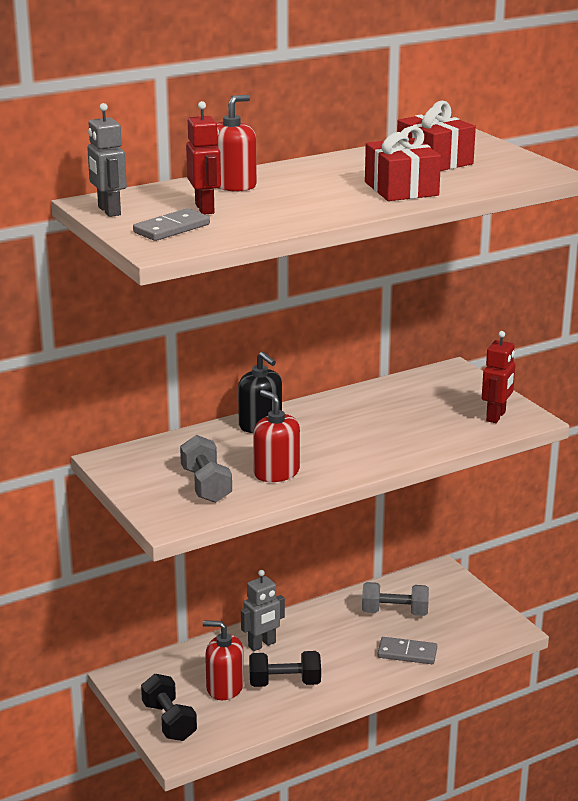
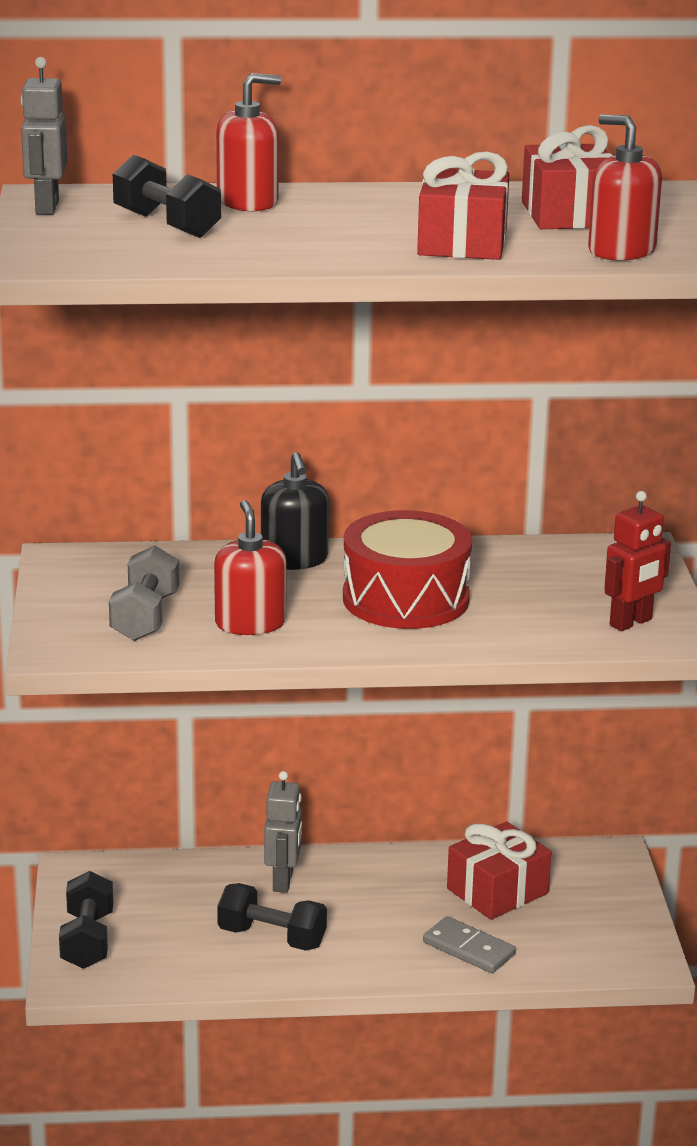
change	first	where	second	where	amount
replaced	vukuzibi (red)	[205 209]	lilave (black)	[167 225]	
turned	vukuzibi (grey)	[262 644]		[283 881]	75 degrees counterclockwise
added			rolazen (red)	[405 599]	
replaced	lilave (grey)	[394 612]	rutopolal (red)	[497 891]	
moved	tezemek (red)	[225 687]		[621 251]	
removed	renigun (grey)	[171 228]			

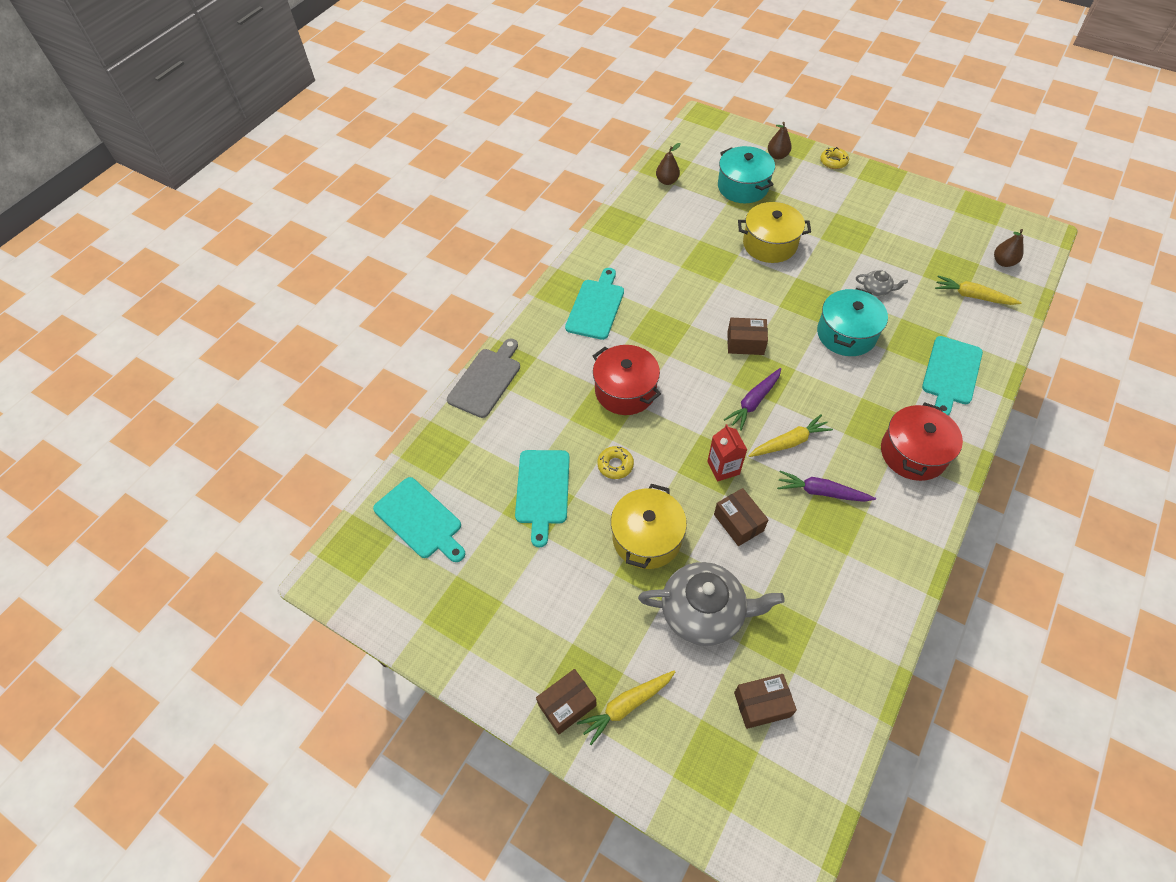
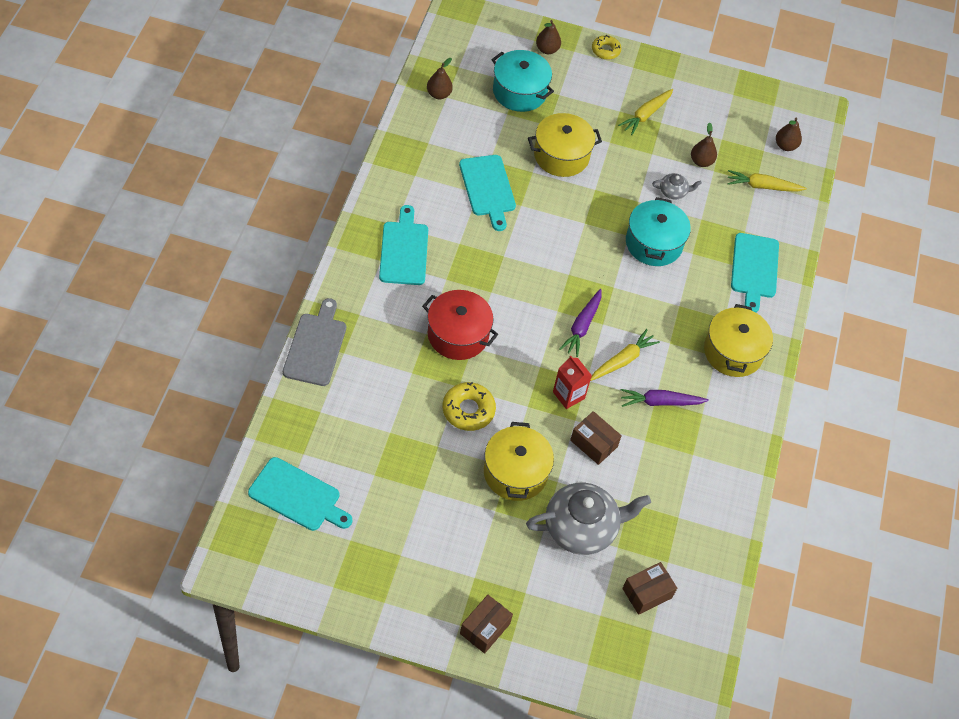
change	first	where	second	where	amount
resized	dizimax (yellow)	[615 465]		[468 410]	x1.51
moved	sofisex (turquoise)	[542 490]		[488 188]	
moved	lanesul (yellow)	[626 705]		[646 115]	
added			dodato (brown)	[701 161]	
recoloured	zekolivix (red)	[913 453]	zekolivix (yellow)	[733 352]	
removed	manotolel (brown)	[745 343]			

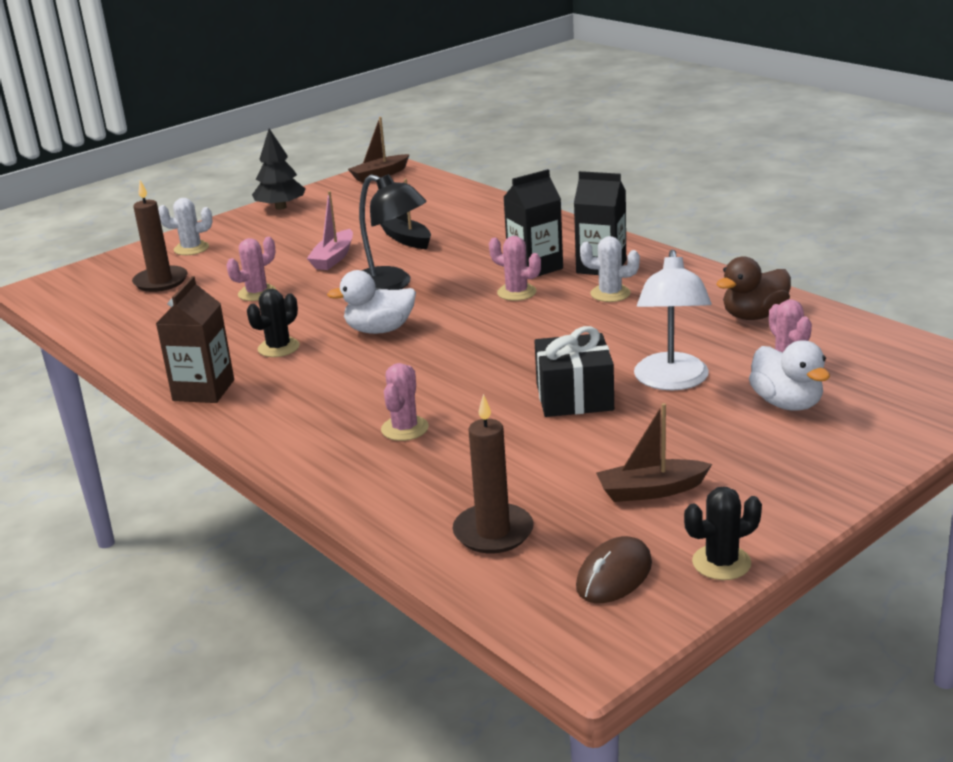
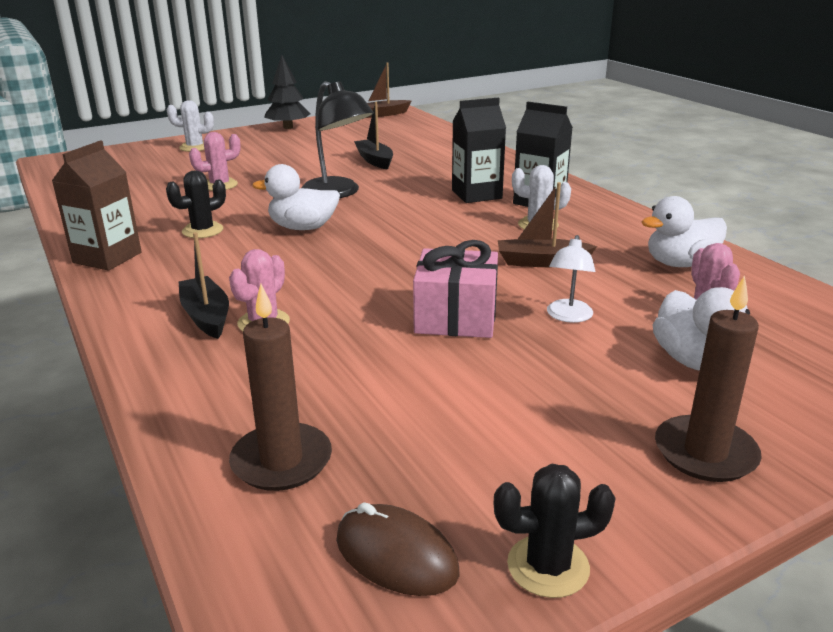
change	first	where	second	where	amount
added			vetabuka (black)	[206 316]	
turned	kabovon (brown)	[614 575]		[396 555]	75 degrees clockwise
recoloured	rutopolal (black)	[574 397]	rutopolal (pink)	[456 317]	
moved	vetabuka (brown)	[651 491]		[541 262]	
resized	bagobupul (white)	[671 381]		[568 316]	x0.56
recoloured	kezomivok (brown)	[754 316]	kezomivok (white)	[680 264]	
moved	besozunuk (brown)	[161 281]		[705 453]	
removed	vetabuka (pink)	[333 258]			
removed	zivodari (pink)	[516 292]			

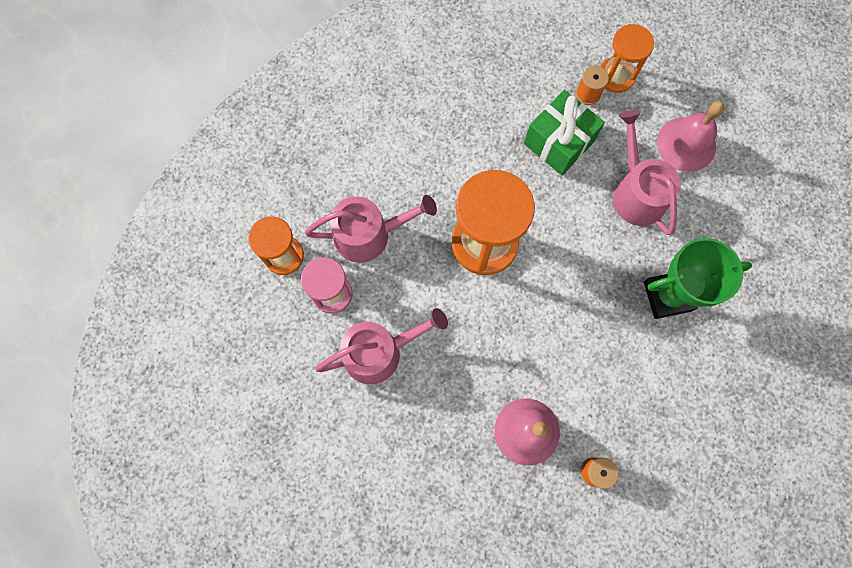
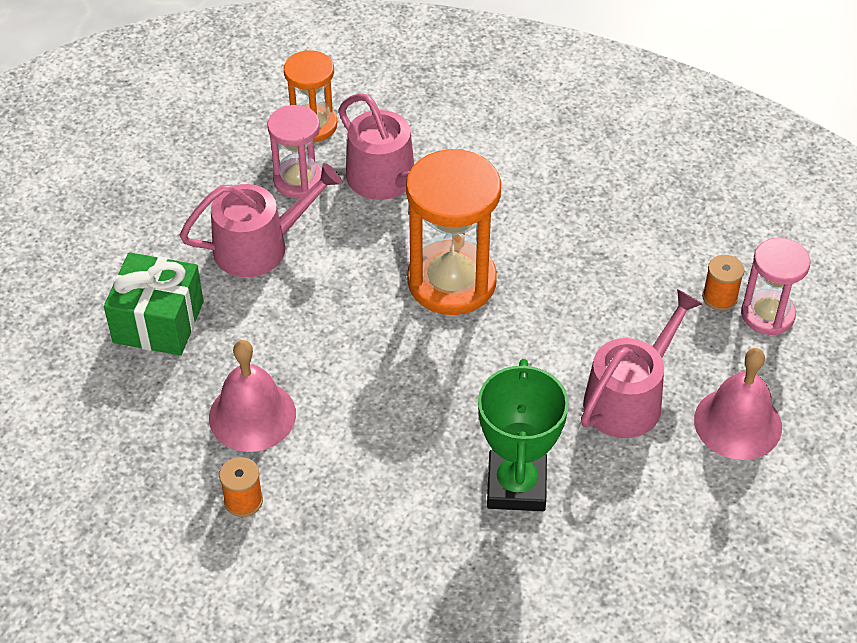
change	first	where	second	where	amount
moved	rutopolal (green)	[558 142]		[158 322]	
turned	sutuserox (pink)	[379 352]		[259 246]	60 degrees counterclockwise
turned	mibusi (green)	[667 296]		[516 486]	45 degrees clockwise
recoloured	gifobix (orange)	[616 76]	gifobix (pink)	[767 314]	

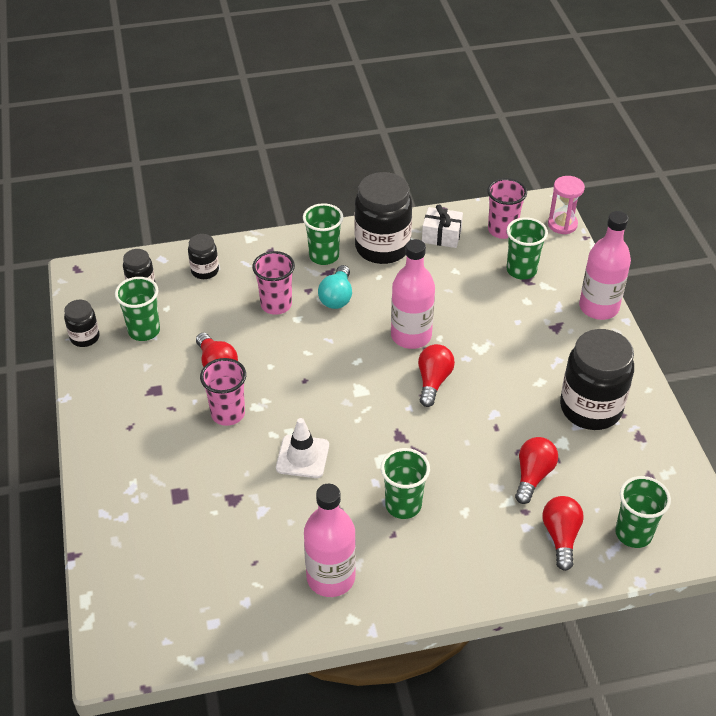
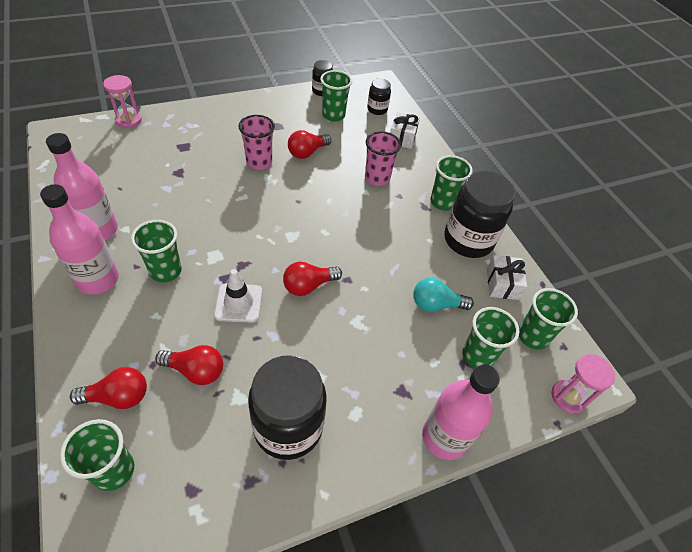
change	first	where	second	where	amount
moved	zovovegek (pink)	[411 336]		[98 279]	
added			gifobix (pink)	[128 120]	
moved	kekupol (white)	[302 456]		[238 303]	
turned	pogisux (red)	[433 381]		[308 286]	150 degrees clockwise
replaced	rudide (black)	[205 271]	rutopolal (white)	[402 137]	
moved	pogisux (turquoise)	[337 297]		[436 304]	
recoloured	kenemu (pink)	[502 230]	kenemu (green)	[532 336]	

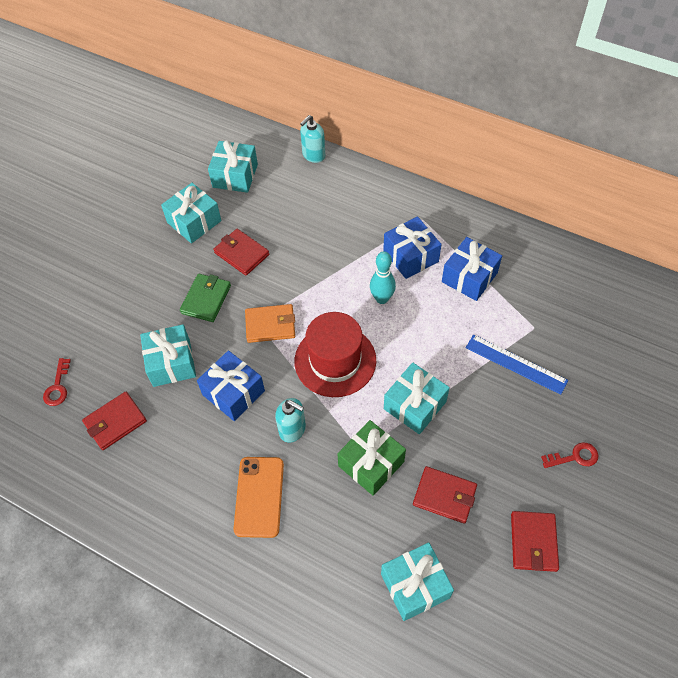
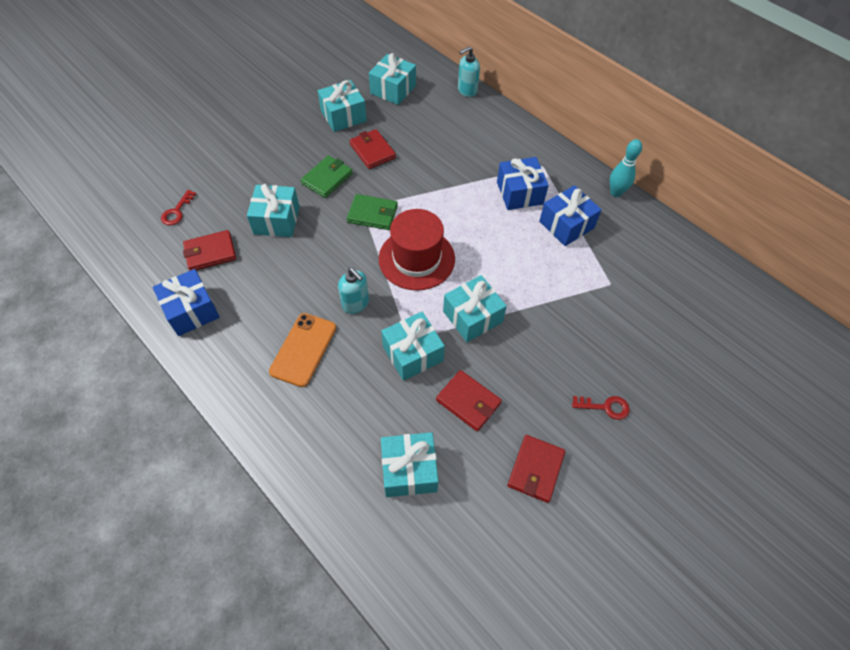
change	first	where	second	where	amount
moved	rutopolal (blue)	[233 393]		[191 310]	
recoloured	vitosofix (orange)	[270 325]	vitosofix (green)	[372 214]	
recoloured	rutopolal (green)	[371 464]	rutopolal (turquoise)	[413 353]	
moved	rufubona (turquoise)	[382 298]		[616 192]	
removed	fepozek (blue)	[516 364]			

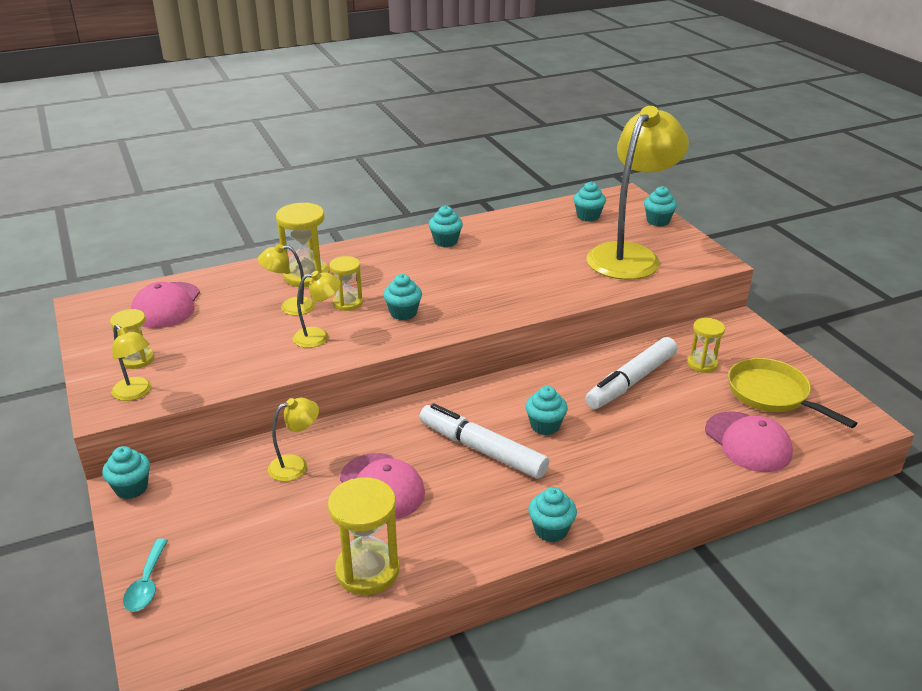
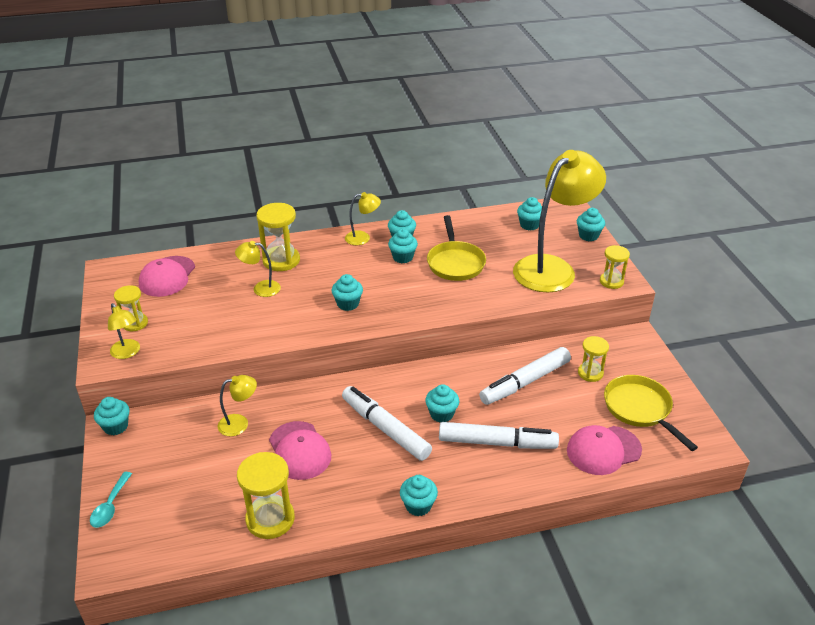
change	first	where	second	where	amount
moved	bagobupul (yellow)	[318 336]		[363 238]	
added			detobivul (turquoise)	[403 257]	
added			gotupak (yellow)	[455 263]	
added			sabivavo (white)	[497 443]	
turned	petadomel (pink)	[748 442]		[603 450]	90 degrees clockwise
moved	gifobix (yellow)	[347 303]		[611 281]	

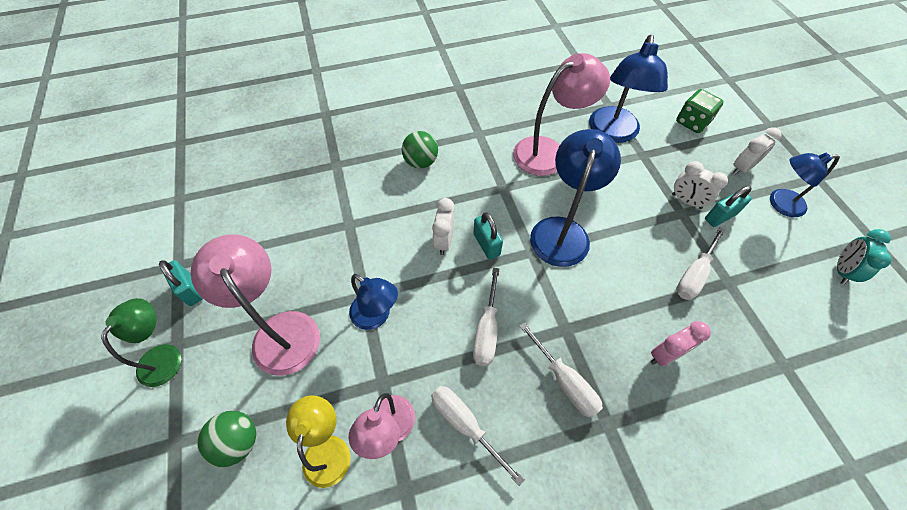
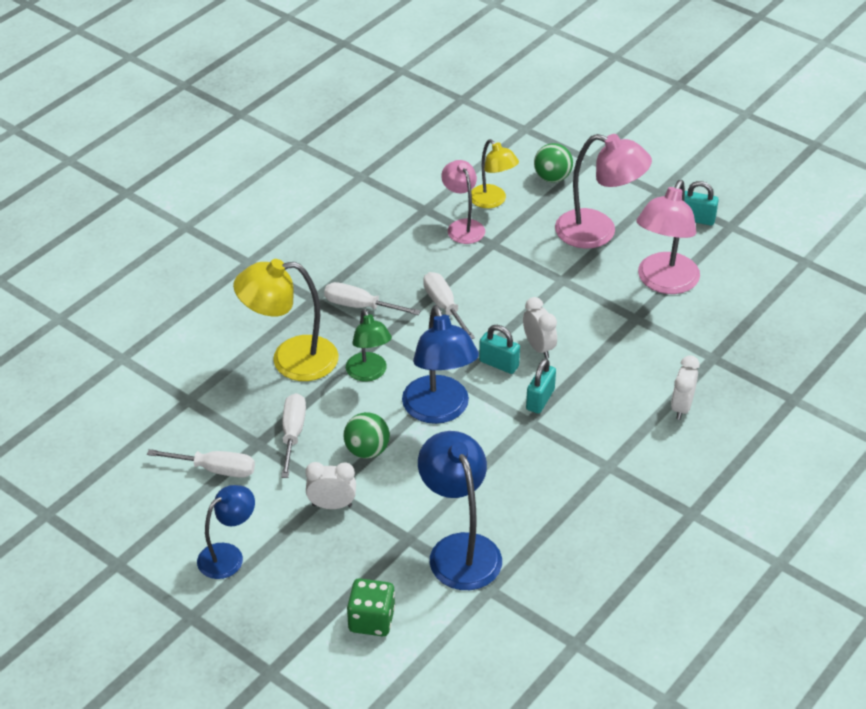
change	first	where	second	where	amount
moved	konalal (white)	[465 425]		[214 469]	
replaced	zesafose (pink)	[665 354]	bagobupul (yellow)	[290 360]	
moved	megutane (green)	[421 162]		[367 450]	
moved	bagobupul (green)	[165 356]		[369 373]	
moved	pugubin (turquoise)	[720 216]		[540 399]	
moved	bagobupul (pink)	[548 151]		[664 282]	
moved	zesafose (white)	[742 168]		[681 407]	
removed	bagobupul (blue)	[376 316]			
removed	zesafose (turquoise)	[841 271]			

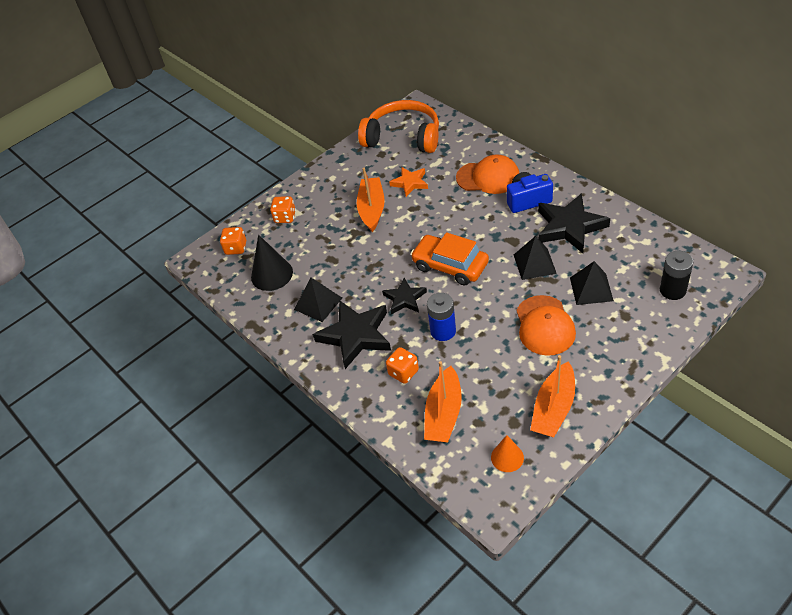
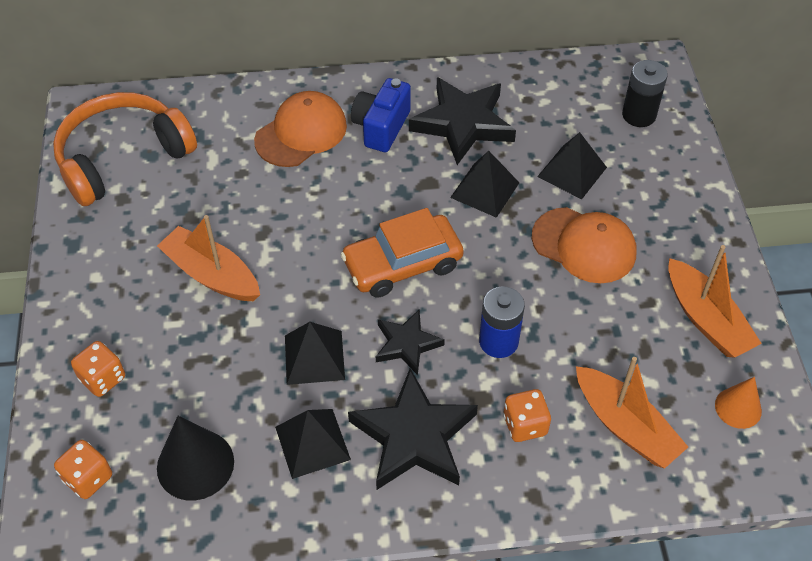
change	first	where	second	where	amount
added			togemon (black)	[314 357]	
removed	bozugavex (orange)	[410 183]			

